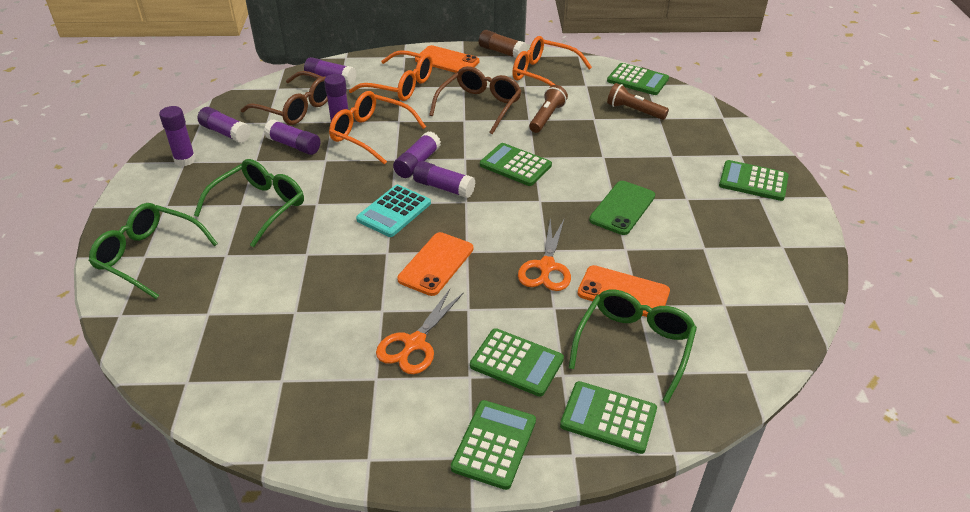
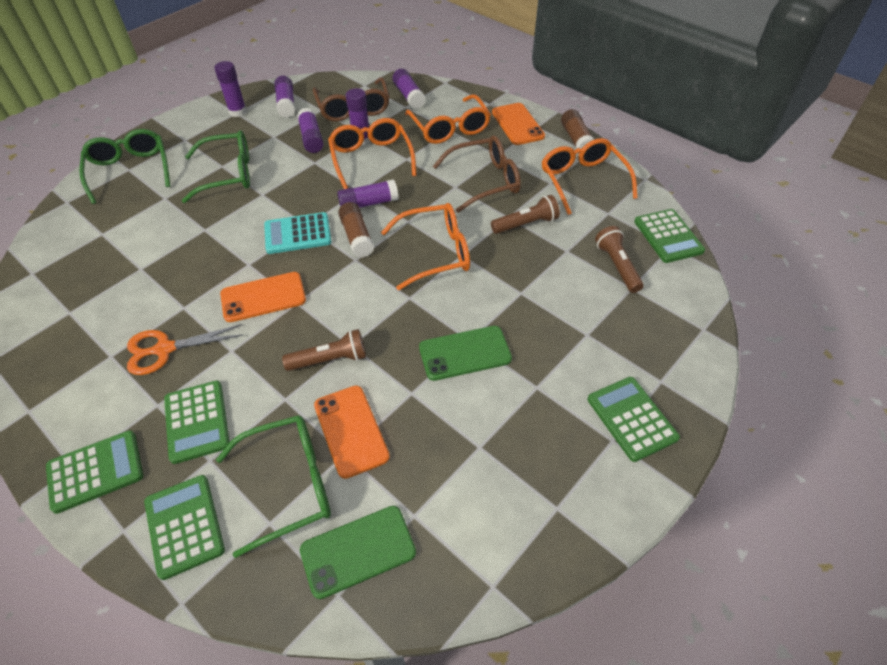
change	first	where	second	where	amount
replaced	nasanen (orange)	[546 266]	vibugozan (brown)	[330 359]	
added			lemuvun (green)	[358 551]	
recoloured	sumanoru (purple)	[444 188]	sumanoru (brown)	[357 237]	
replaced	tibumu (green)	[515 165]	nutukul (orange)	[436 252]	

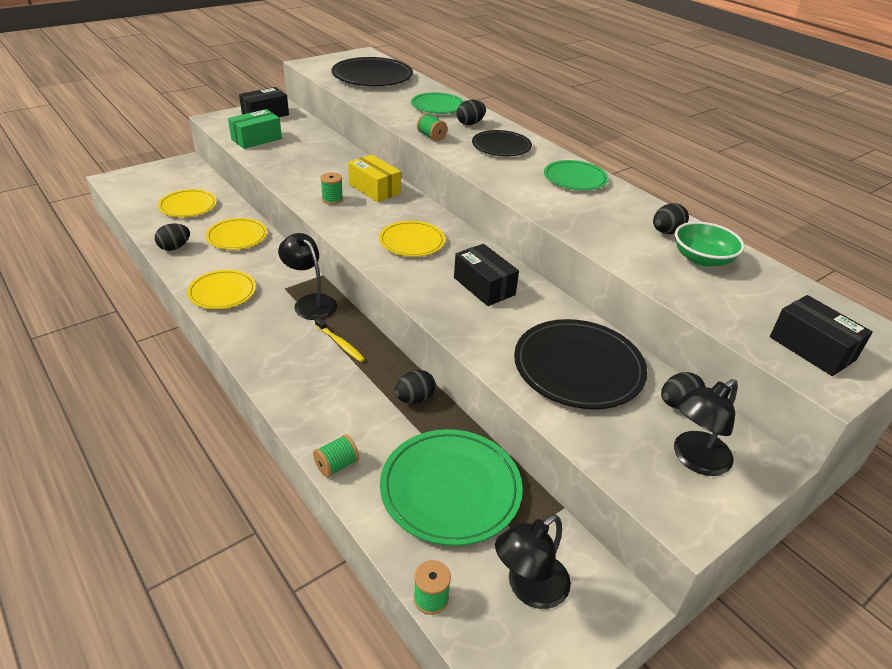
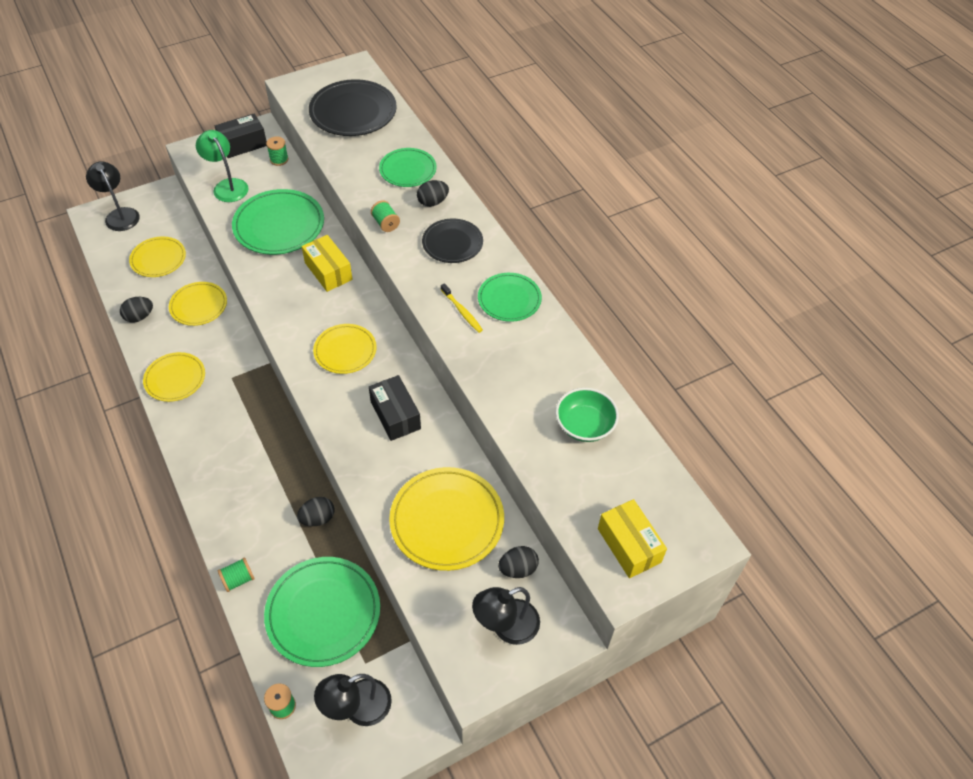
change	first	where	second	where	amount
moved	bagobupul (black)	[310 302]		[120 215]	
replaced	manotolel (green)	[256 139]	bagobupul (green)	[227 186]	
added			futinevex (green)	[279 225]	
moved	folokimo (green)	[332 199]		[279 159]	
recoloured	futinevex (black)	[578 367]	futinevex (yellow)	[447 520]	
moved	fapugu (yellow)	[340 344]		[462 311]	
recoloured	manotolel (black)	[812 348]	manotolel (yellow)	[629 545]	
removed	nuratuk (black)	[666 232]			

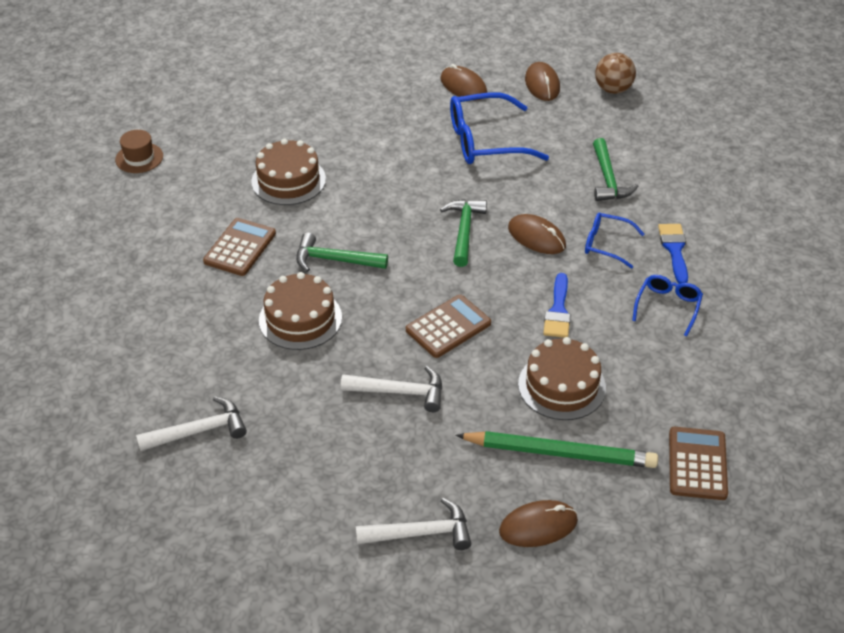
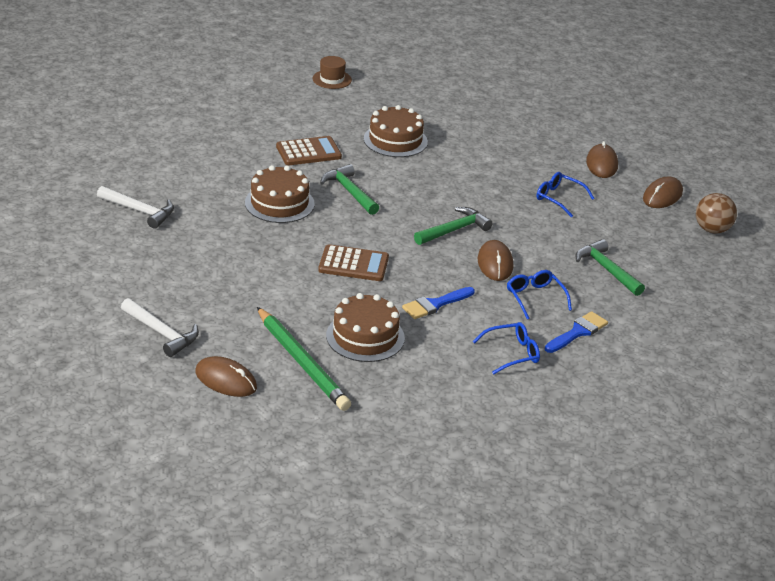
change	first	where	second	where	amount
resized	nutukul (blue)	[484 141]		[558 198]	x0.56
turned	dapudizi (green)	[608 179]		[606 269]	105 degrees clockwise
removed	dapudizi (white)	[400 392]			
removed	tibumu (brown)	[697 464]			

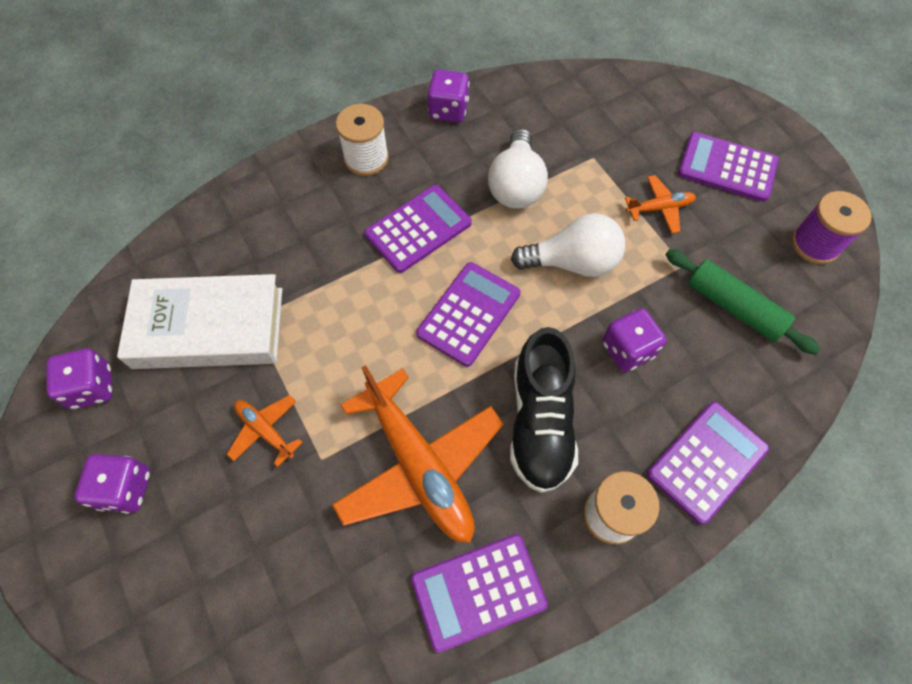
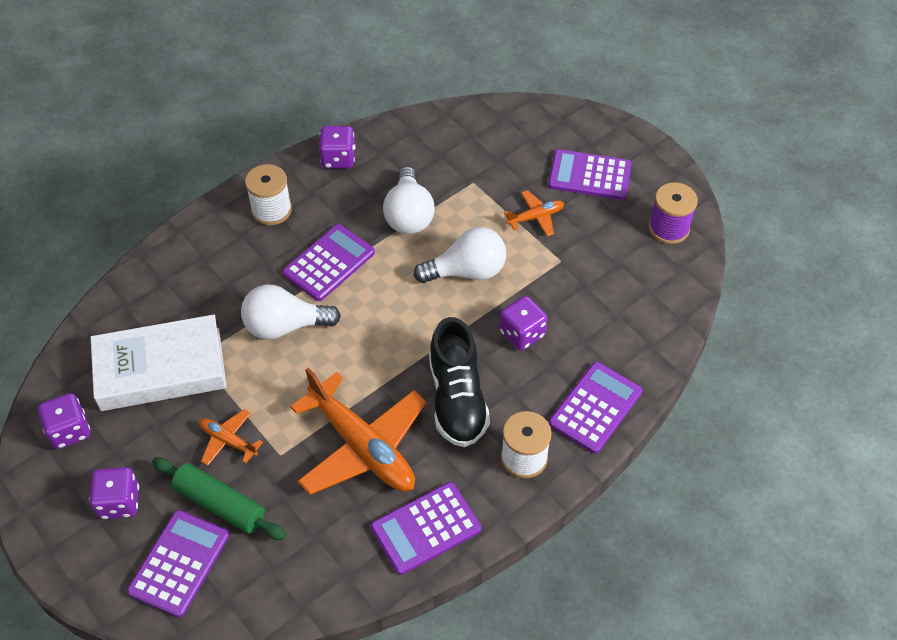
change	first	where	second	where	amount
moved	tibumu (purple)	[468 314]		[179 563]	
moved	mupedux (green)	[734 307]		[220 504]	
added			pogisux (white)	[285 326]	

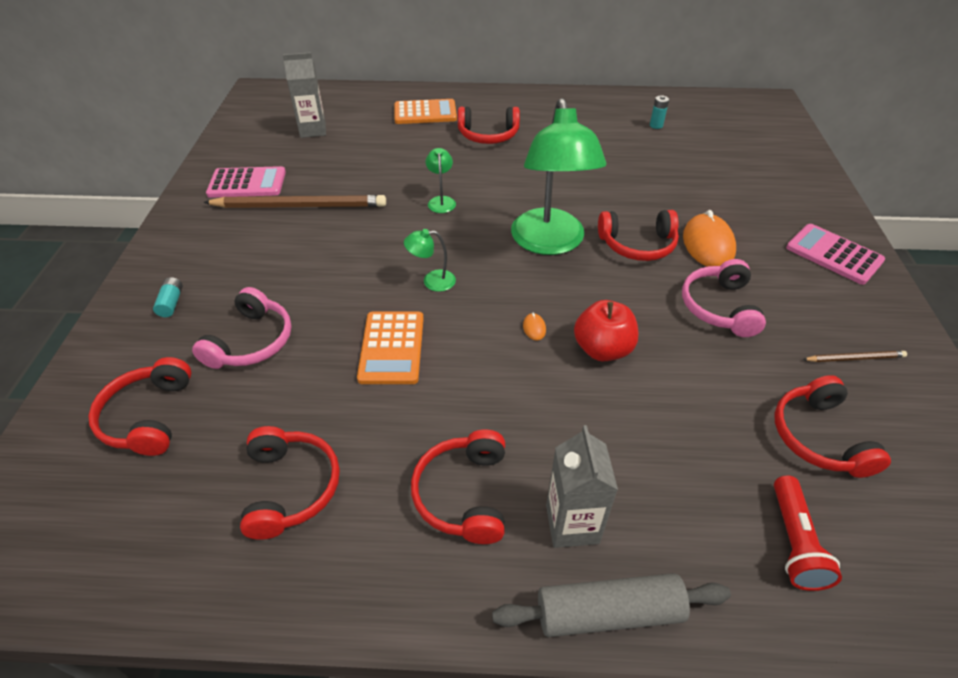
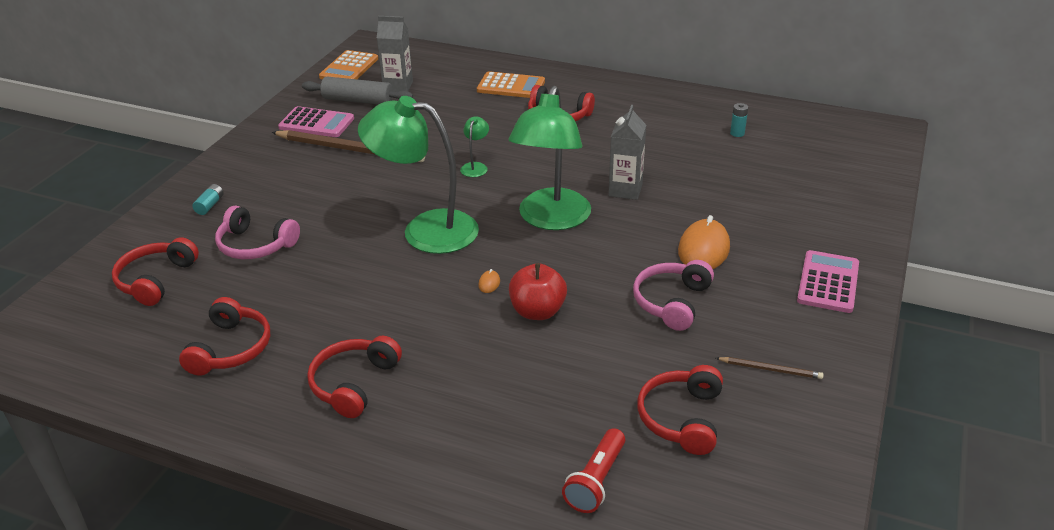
change	first	where	second	where	amount
turned	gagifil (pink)	[251 341]		[255 245]	75 degrees clockwise
moved	mupedux (grey)	[608 612]		[358 101]	
moved	tibumu (orange)	[392 348]		[349 68]	
resized	bagobupul (green)	[432 281]		[425 230]	x2.46
moved	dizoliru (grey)	[572 524]		[625 190]	
turned	tibumu (pink)	[833 254]		[828 282]	45 degrees clockwise
removed	gagifil (red)	[637 245]			

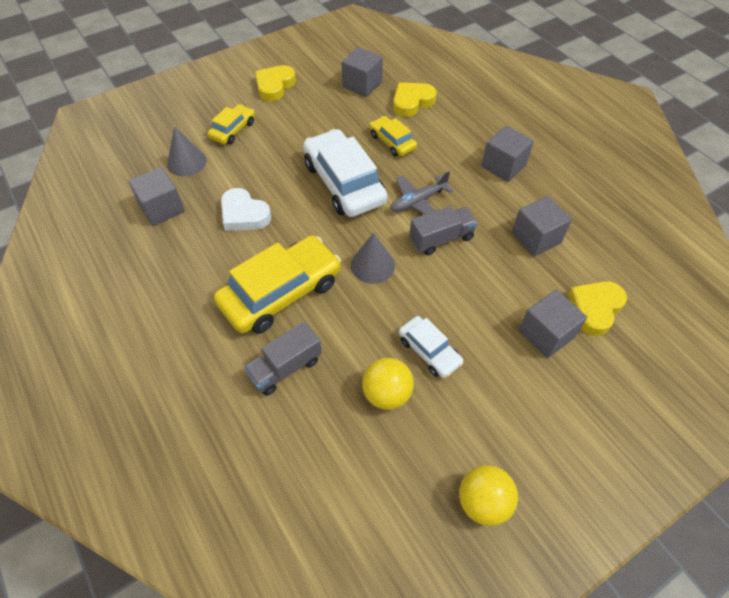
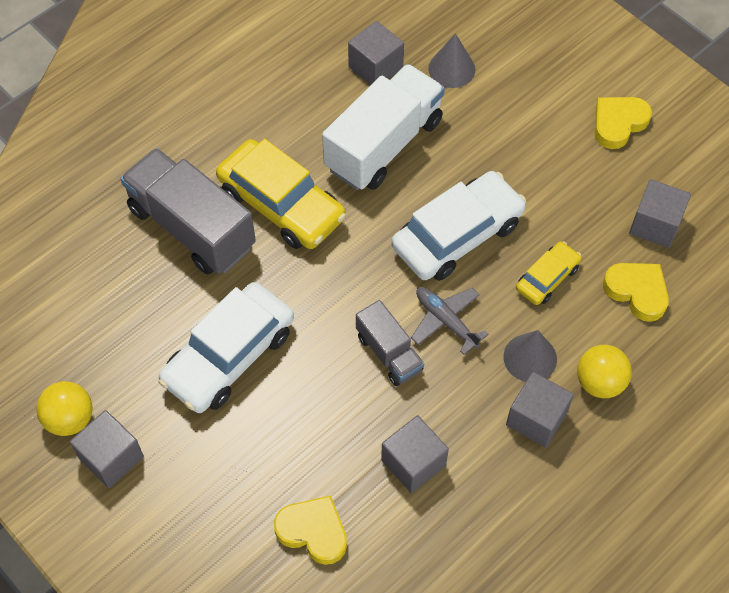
change	first	where	second	where	amount
moved	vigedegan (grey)	[546 334]		[111 457]	
resized	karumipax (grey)	[285 368]		[192 228]	x1.84
resized	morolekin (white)	[429 351]		[229 356]	x1.90
replaced	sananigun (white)	[244 214]	karumipax (white)	[383 145]	
moved	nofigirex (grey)	[372 265]		[530 358]	
moved	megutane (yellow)	[387 394]		[599 382]	
turned	sananigun (yellow)	[274 86]		[618 123]	60 degrees counterclockwise
removed	morolekin (yellow)	[233 130]			

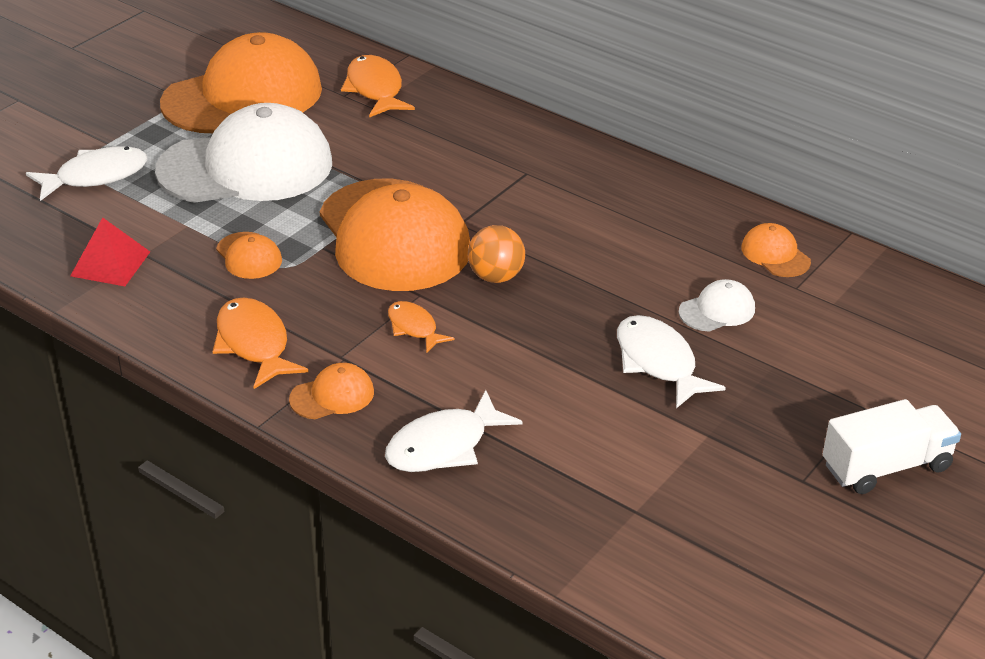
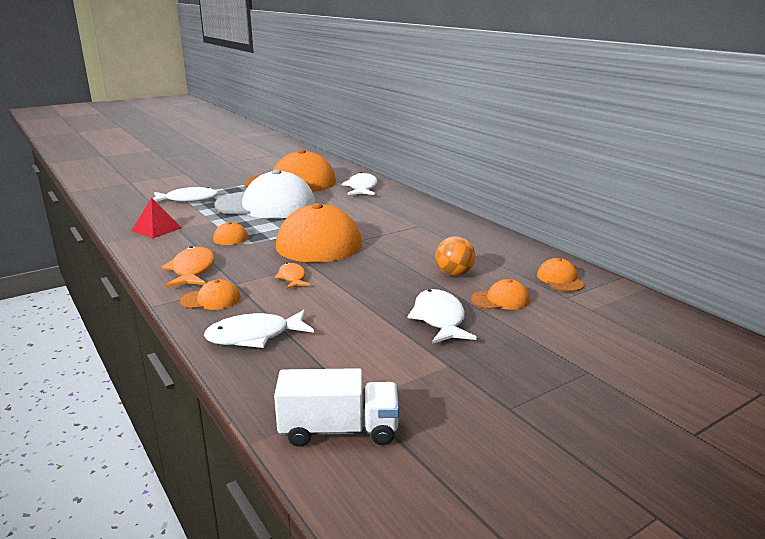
change	first	where	second	where	amount
moved	karumipax (white)	[886 466]		[339 430]	
recoloured	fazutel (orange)	[375 89]	fazutel (white)	[362 188]	
moved	megutane (orange)	[496 276]		[454 274]	
recoloured	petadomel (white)	[717 310]	petadomel (orange)	[501 300]	

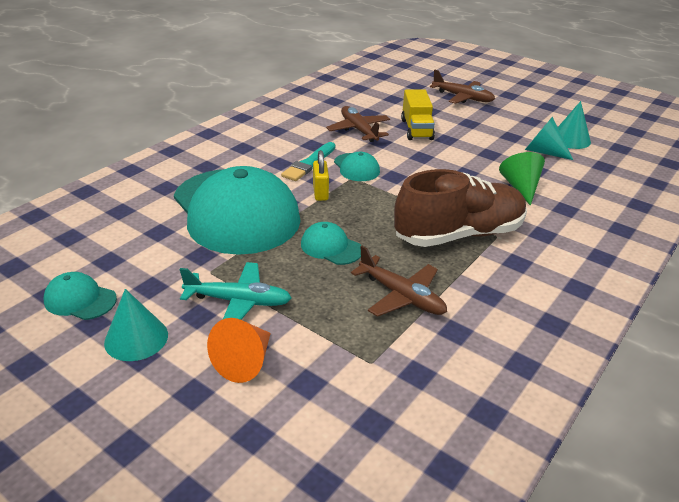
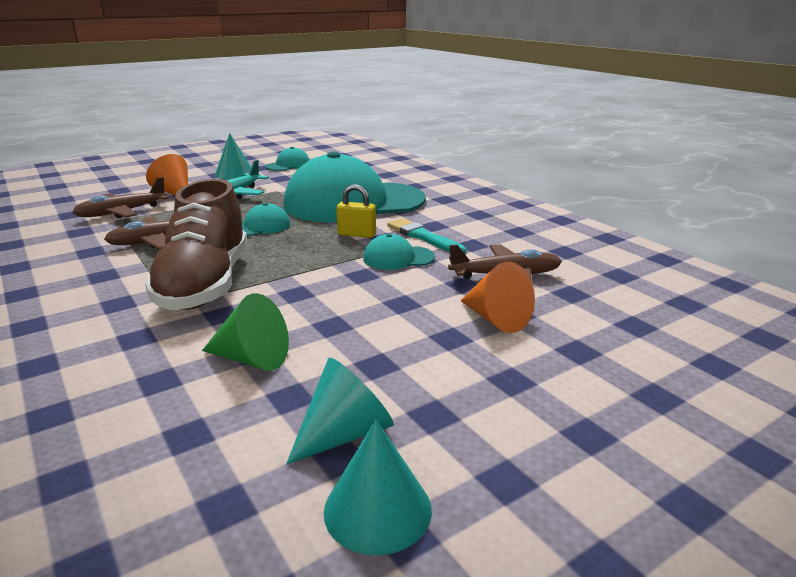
change	first	where	second	where	amount
moved	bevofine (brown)	[462 97]		[122 212]	
replaced	karumipax (yellow)	[416 129]	nofigirex (orange)	[496 319]	

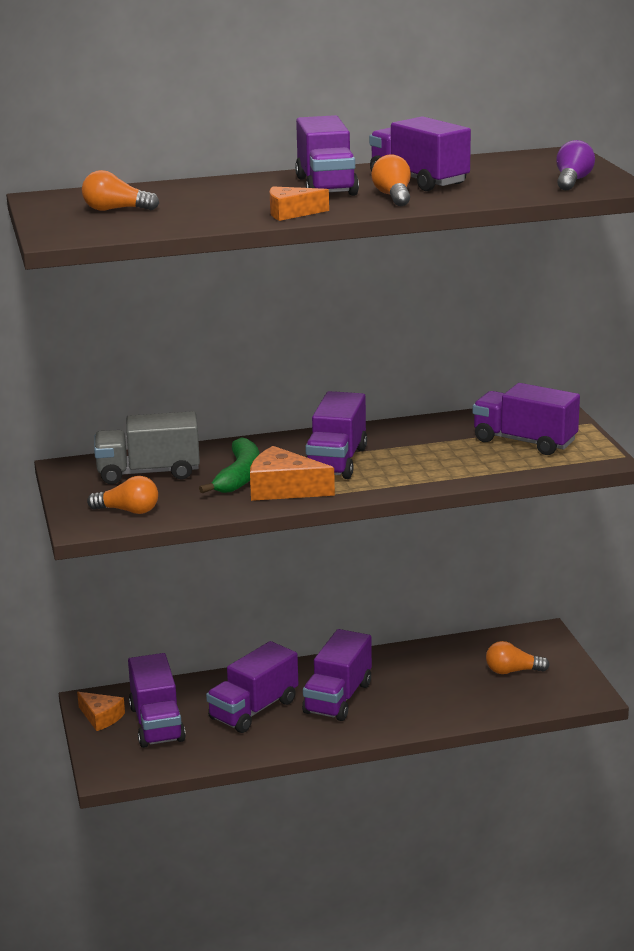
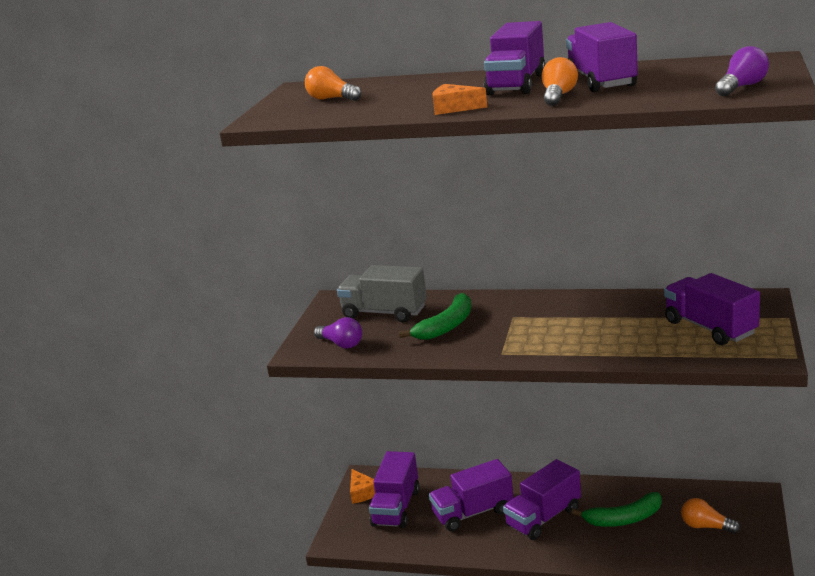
change	first	where	second	where	amount
recoloured	pogisux (orange)	[128 511]	pogisux (purple)	[341 344]	
added			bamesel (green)	[624 519]	
removed	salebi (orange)	[283 489]			
removed	karumipax (purple)	[336 461]			

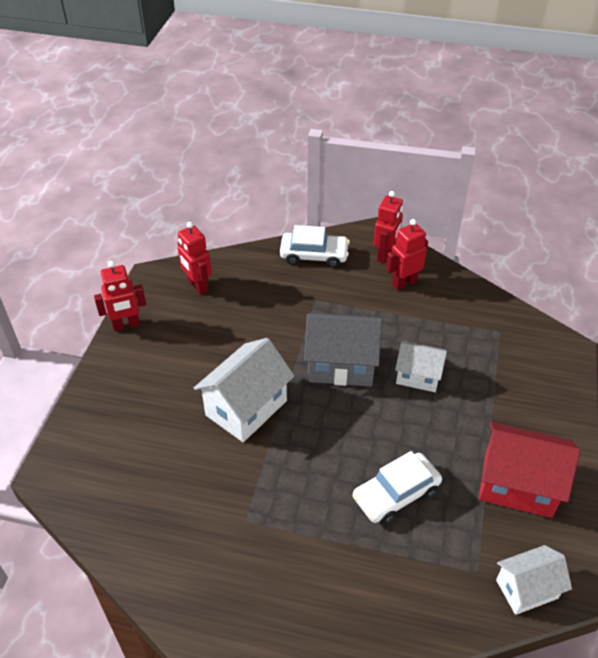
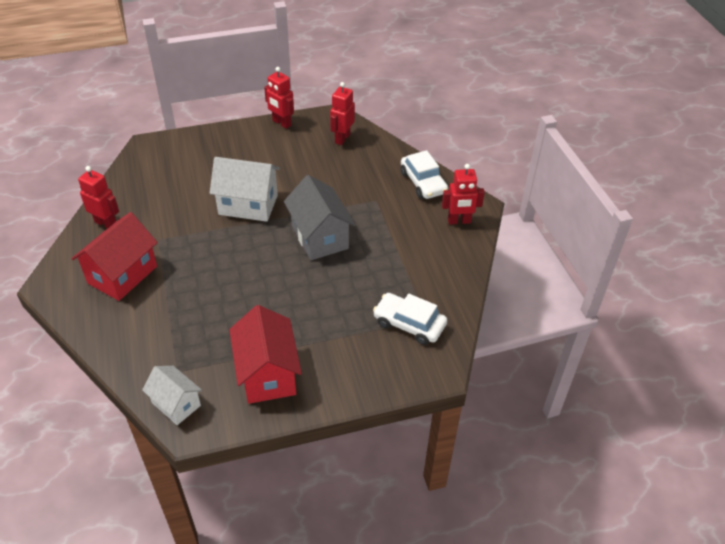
change	first	where	second	where	amount
added			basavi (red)	[122 275]	
moved	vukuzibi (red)	[404 282]		[106 223]	
moved	morolekin (white)	[396 494]		[409 324]	
removed	basavi (white)	[418 376]			

